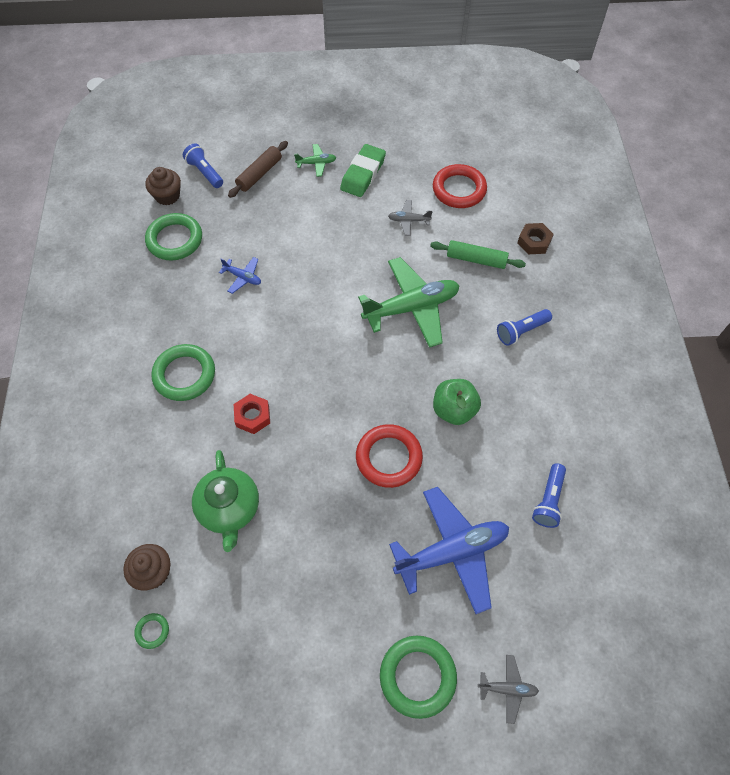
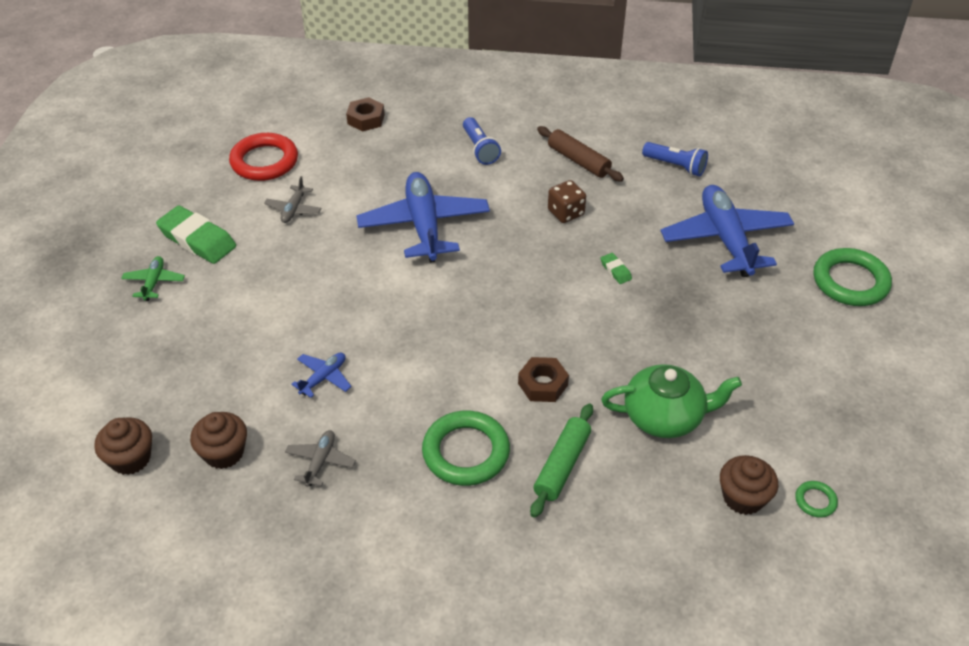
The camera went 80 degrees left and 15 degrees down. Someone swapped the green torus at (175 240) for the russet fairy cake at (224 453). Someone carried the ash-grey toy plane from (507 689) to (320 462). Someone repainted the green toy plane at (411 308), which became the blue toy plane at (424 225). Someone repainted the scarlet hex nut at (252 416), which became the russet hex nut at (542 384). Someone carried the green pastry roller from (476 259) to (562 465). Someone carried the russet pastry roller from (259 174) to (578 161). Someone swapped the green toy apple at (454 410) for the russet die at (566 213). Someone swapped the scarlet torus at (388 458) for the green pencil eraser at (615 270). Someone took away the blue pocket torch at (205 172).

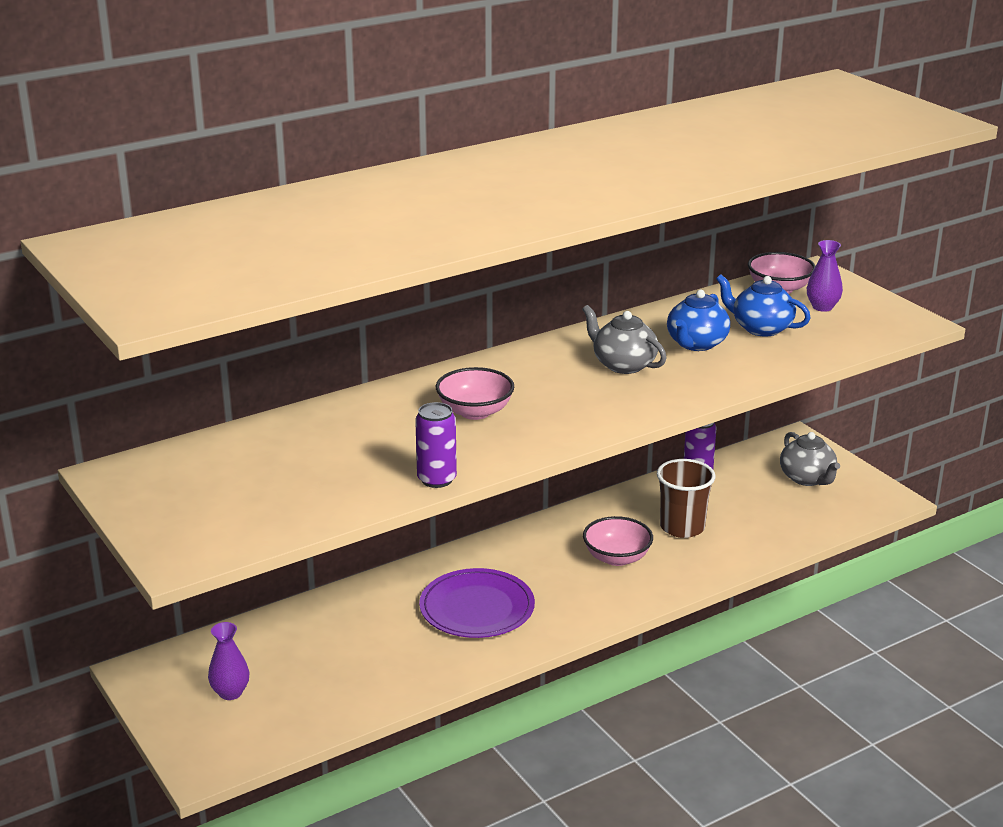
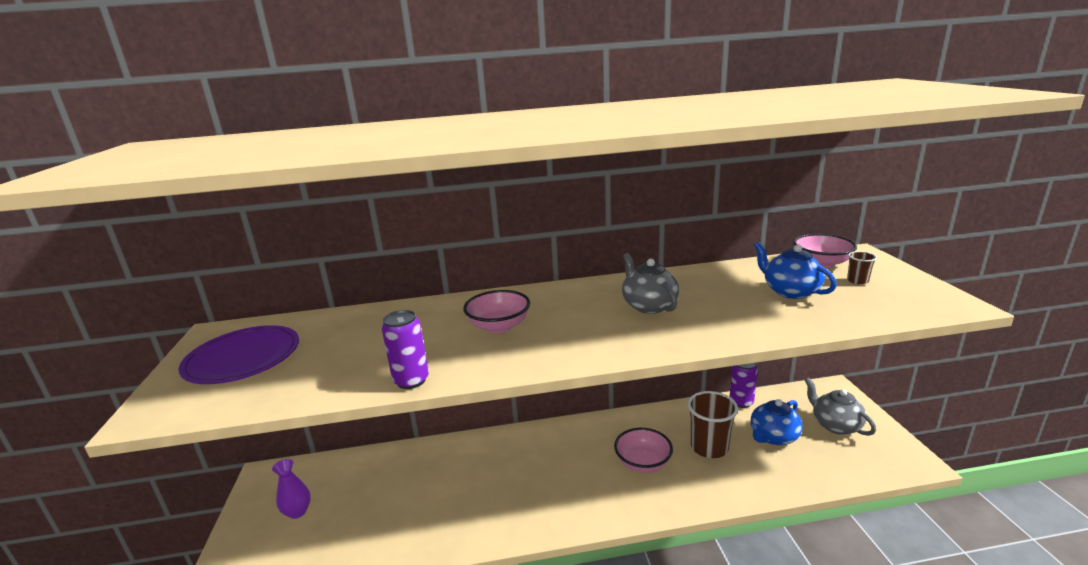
The camera went 25 degrees right and 5 degrees down. Someone carried the violet dinner plate from (477 608) to (243 358). Someone carried the blue china teapot from (696 344) to (773 437). Someone rotated the ash-grey china teapot at (807 478) by 150 degrees clockwise. Someone swapped the violet flower vase at (822 307) for the russet tumbler at (857 281).

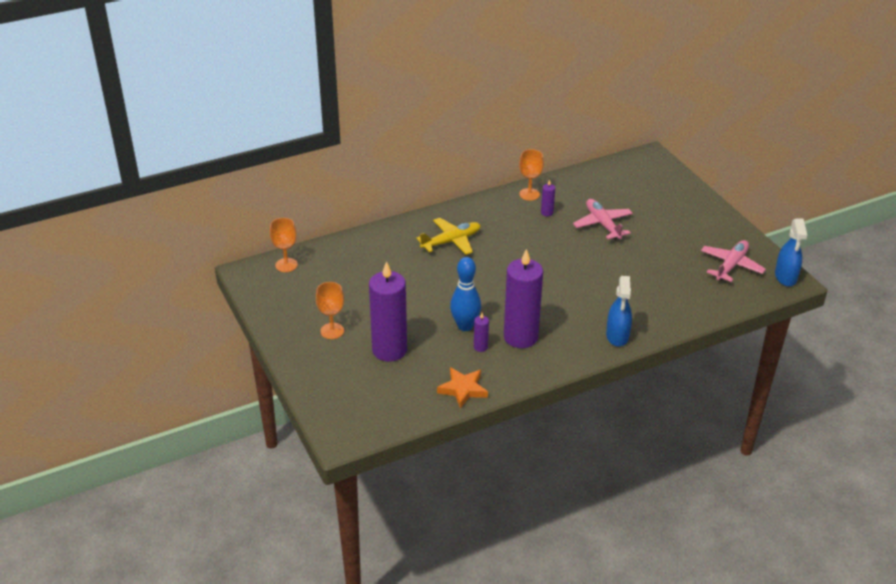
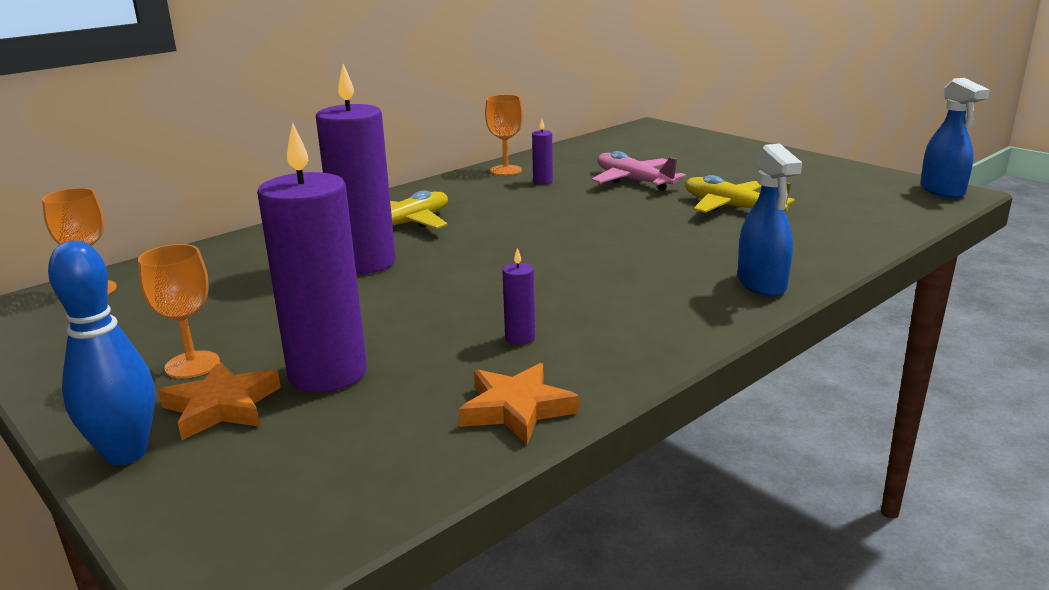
The camera went 15 degrees left and 15 degrees down. Someone carried the blue tenpin from (465 326) to (126 453). Someone put down the orange five-pointed star at (222 406). Someone carried the violet wax candle from (520 337) to (365 263). Someone put down the golden toy plane at (731 207). Someone took away the rose-pink toy plane at (731 265).

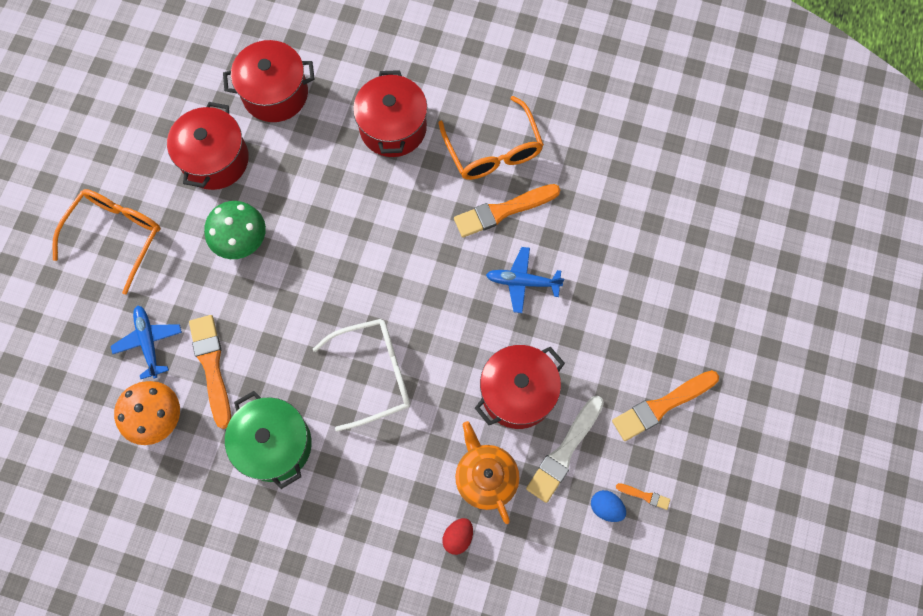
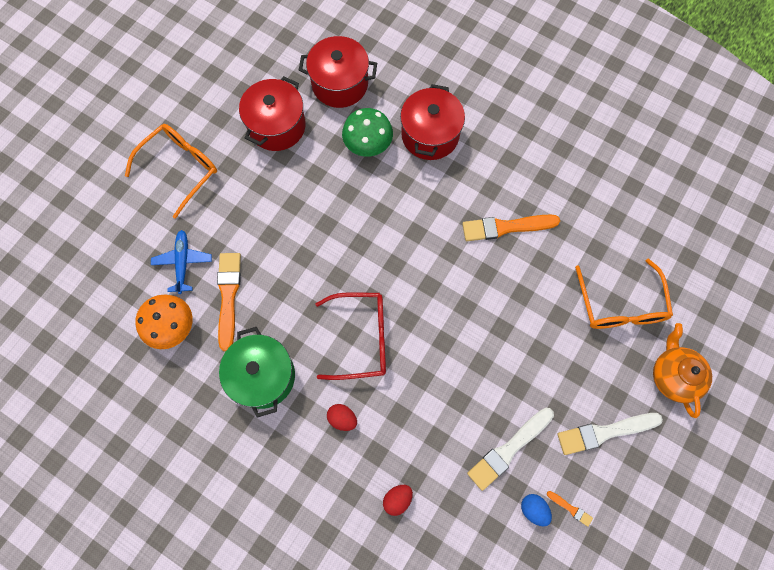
The camera went 15 degrees right and 0 degrees up. Someone repainted the pure white glasses at (374 374), which became the scarlet glasses at (362 338). Someone put down the scarlet egg shape at (342 418). Someone carried the green fungus from (241 239) to (368 144). Someone repainted the orange paint brush at (662 406), which became the pure white paint brush at (605 432). Someone carried the orange glasses from (493 150) to (620 305). Someone carried the orange china teapot from (485 477) to (673 376). Someone took away the scarlet cooking pot at (517 393). Someone took away the blue toy plane at (523 282).

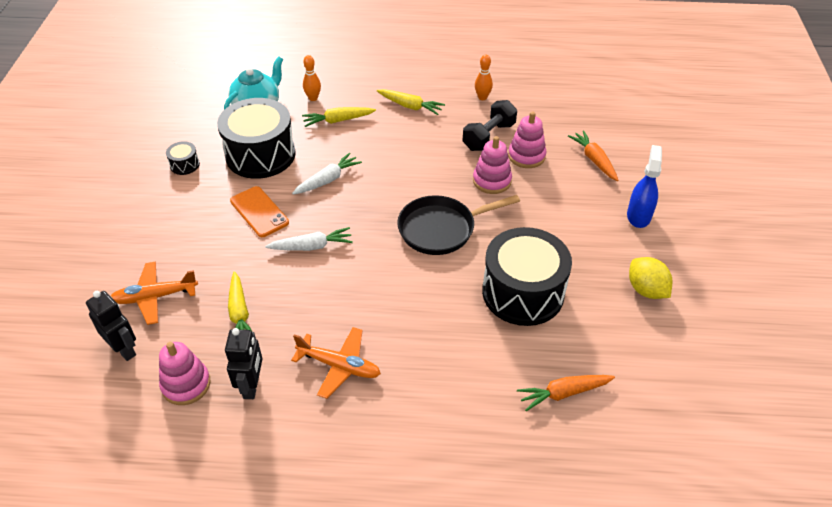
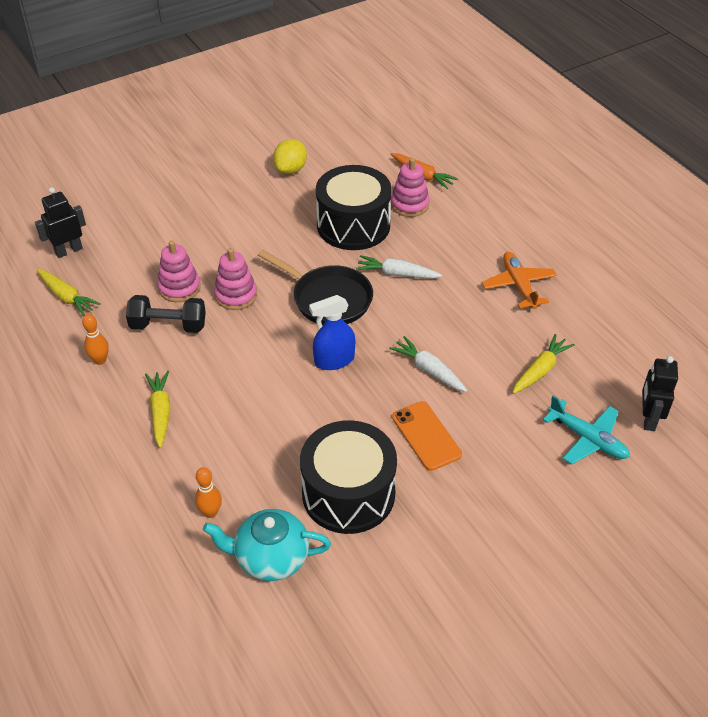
The camera went 125 degrees left and 0 degrees up. Someone carried the black robot from (252 386) to (68 250). Someone carried the golden carrot from (338 120) to (67 297). Someone carried the blue sprayer from (638 215) to (334 360). Someone carried the pure white carrot from (328 180) to (396 274). Someone carried the rose-pink stacking toy from (186 384) to (409 204). Someone rotated the orange smartphone at (259 212) by 45 degrees counterclockwise. Someone repainted the orange toy plane at (155 297), which became the teal toy plane at (588 439). Someone took away the black toy drum at (184 165). Someone took away the orange carrot at (594 160).

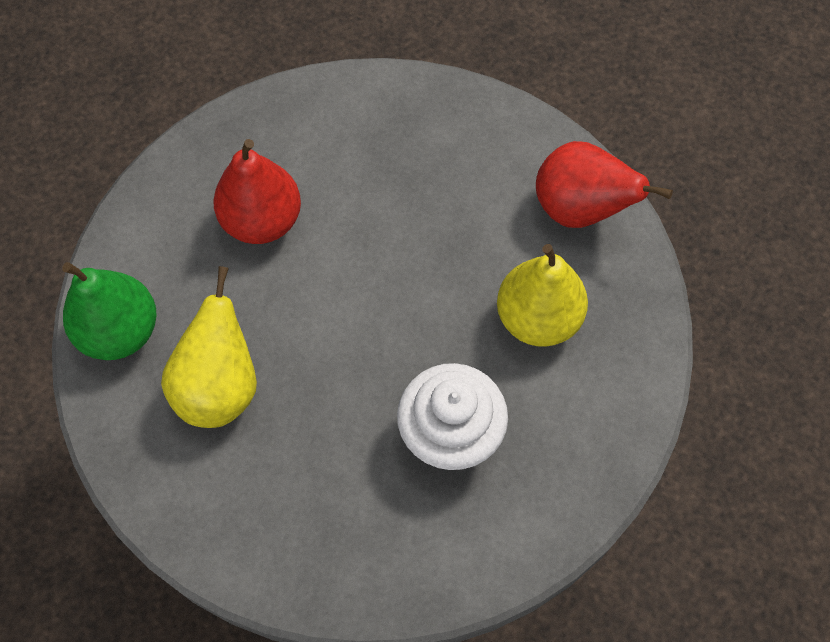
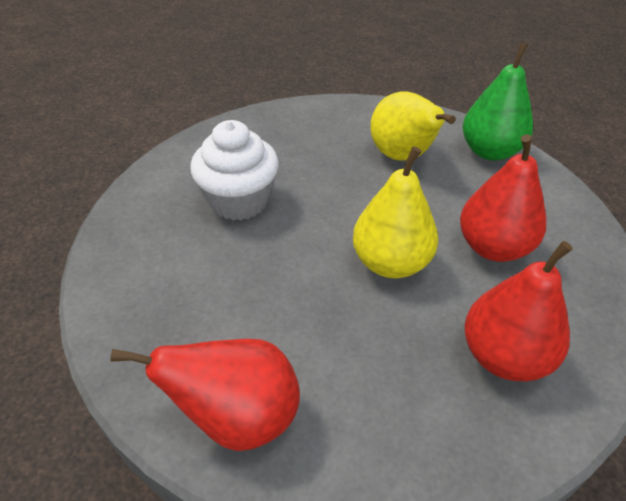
The camera went 145 degrees right and 20 degrees down. Someone carried the golden pear from (538 318) to (391 263). Someone put down the scarlet pear at (504 356).

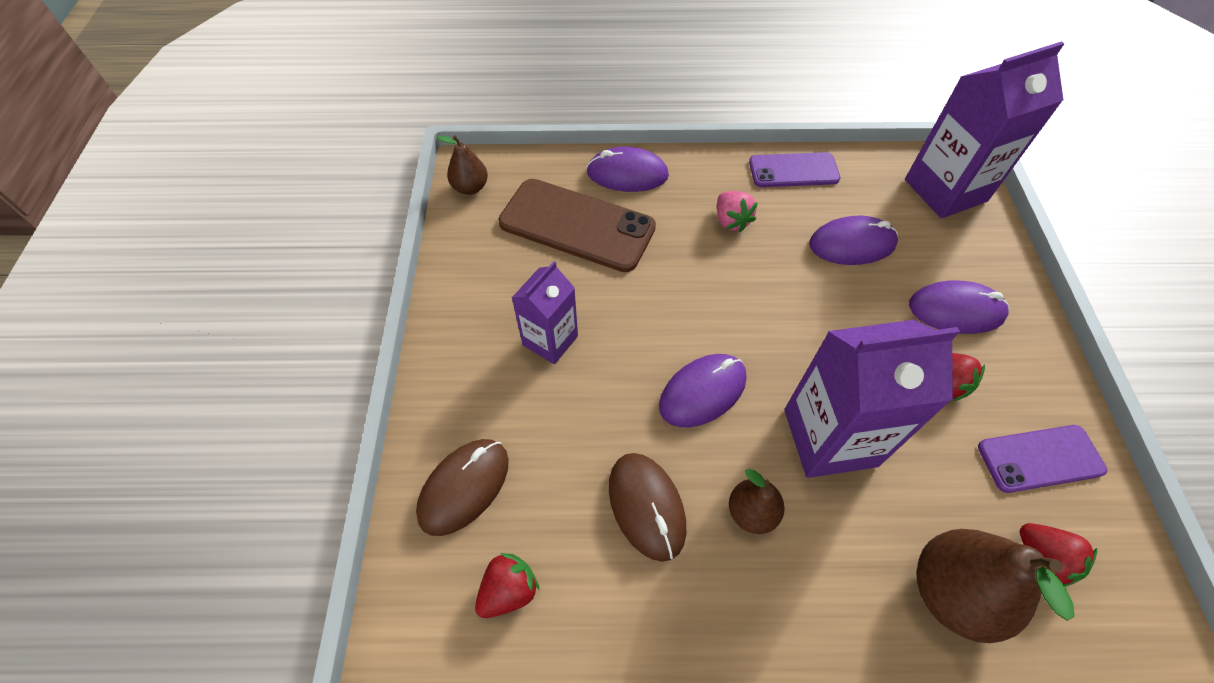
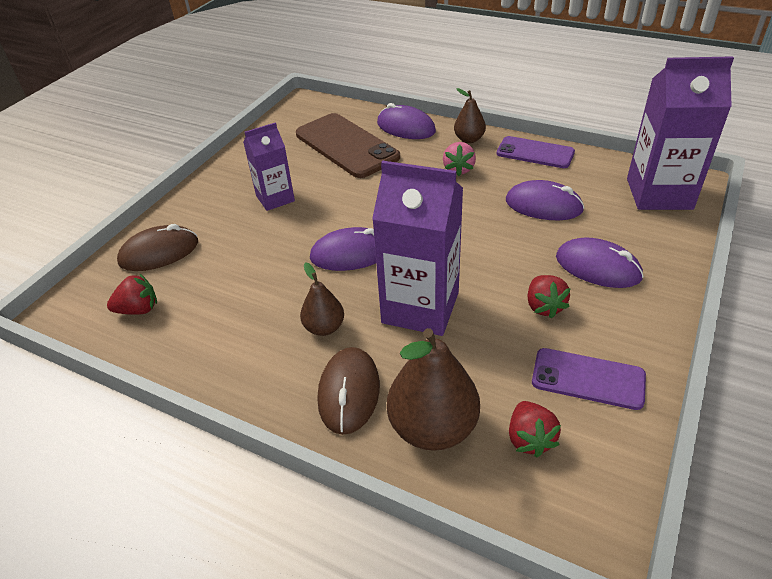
The camera went 30 degrees right and 15 degrees down. Someone carried the russet mouse from (646 506) to (349 392). Someone carried the russet pear from (470 187) to (469 139).

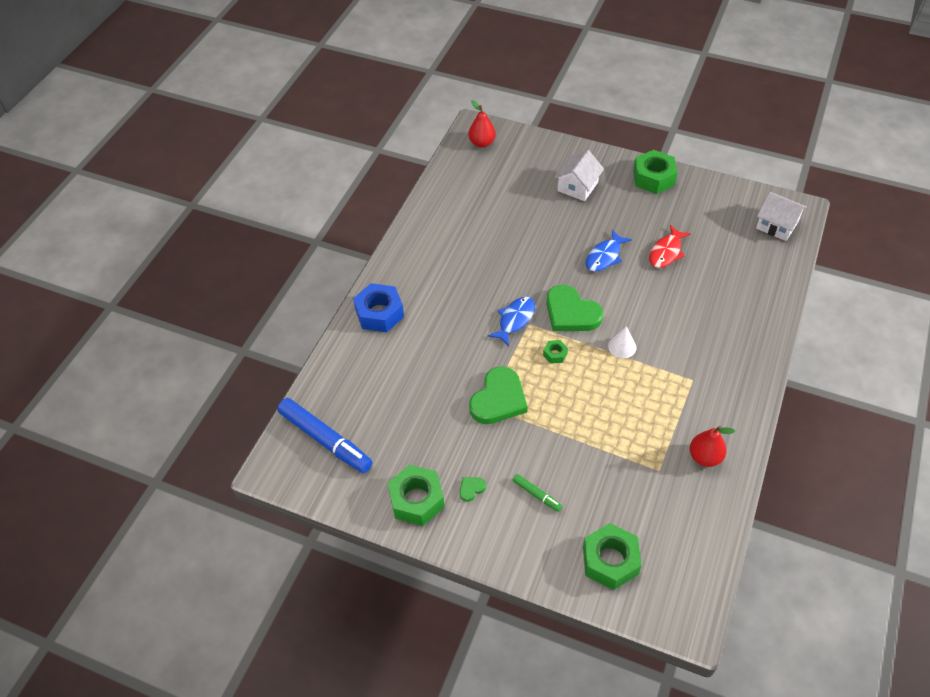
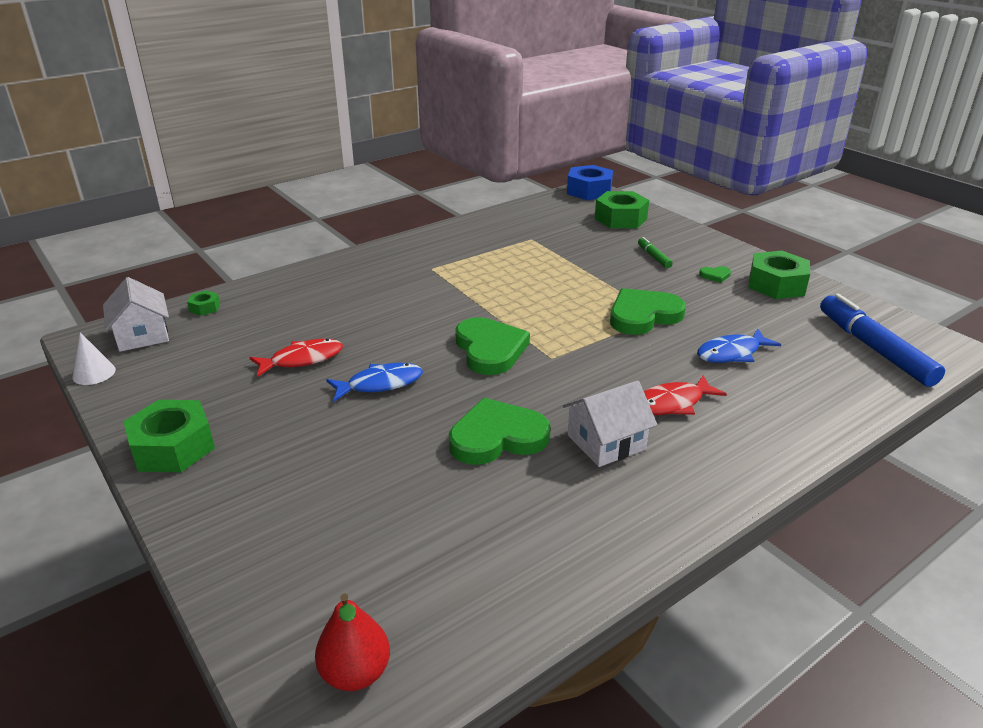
The camera went 150 degrees left and 20 degrees down. Someone carried the pure white solid cone from (622 346) to (94 373). Someone carried the green hex nut from (555 354) to (205 308). Someone put down the green love heart at (497 437). Someone carried the pure white toy house from (577 186) to (606 442). Someone carried the blue hex nut from (379 313) to (589 191). Someone put down the scarlet toy fish at (672 403). Someone carried the blue toy fish from (515 320) to (732 353). Someone took away the scarlet pear at (704 457).

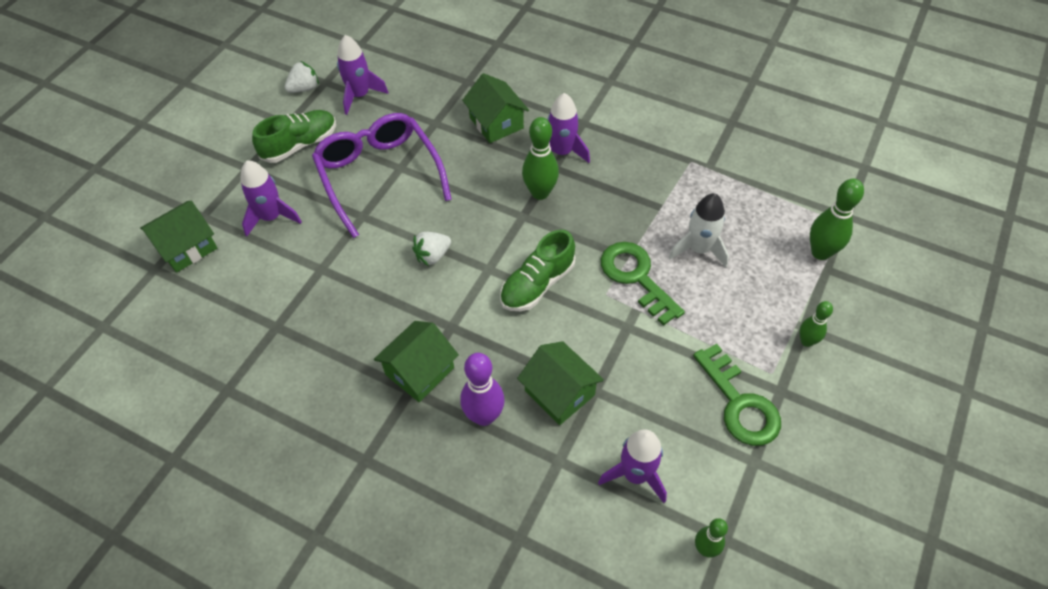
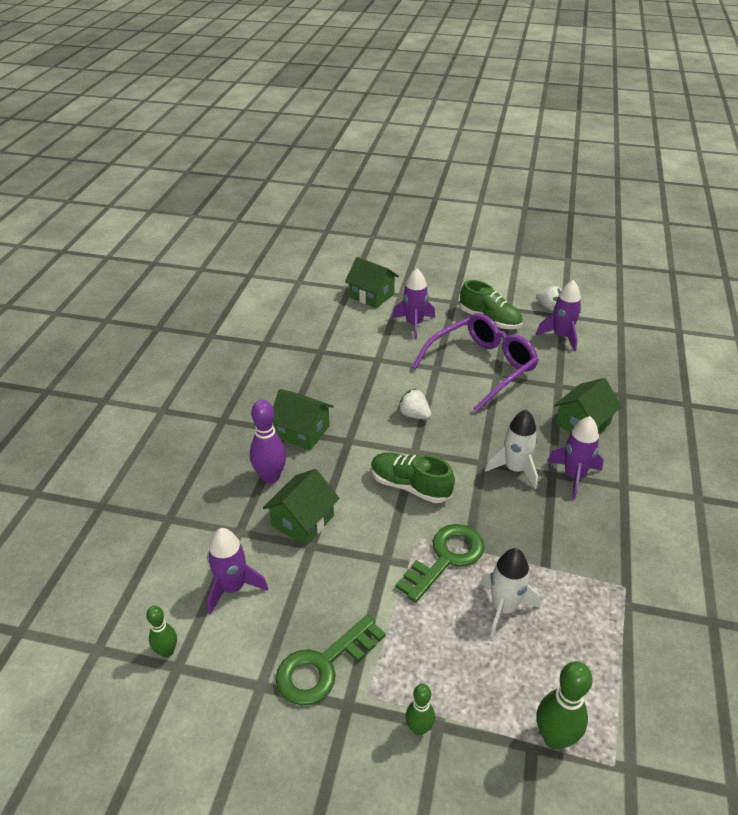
The camera went 75 degrees right and 15 degrees down. Someone swapped the green tenpin at (540 193) for the pure white toy rocket at (515 469).

